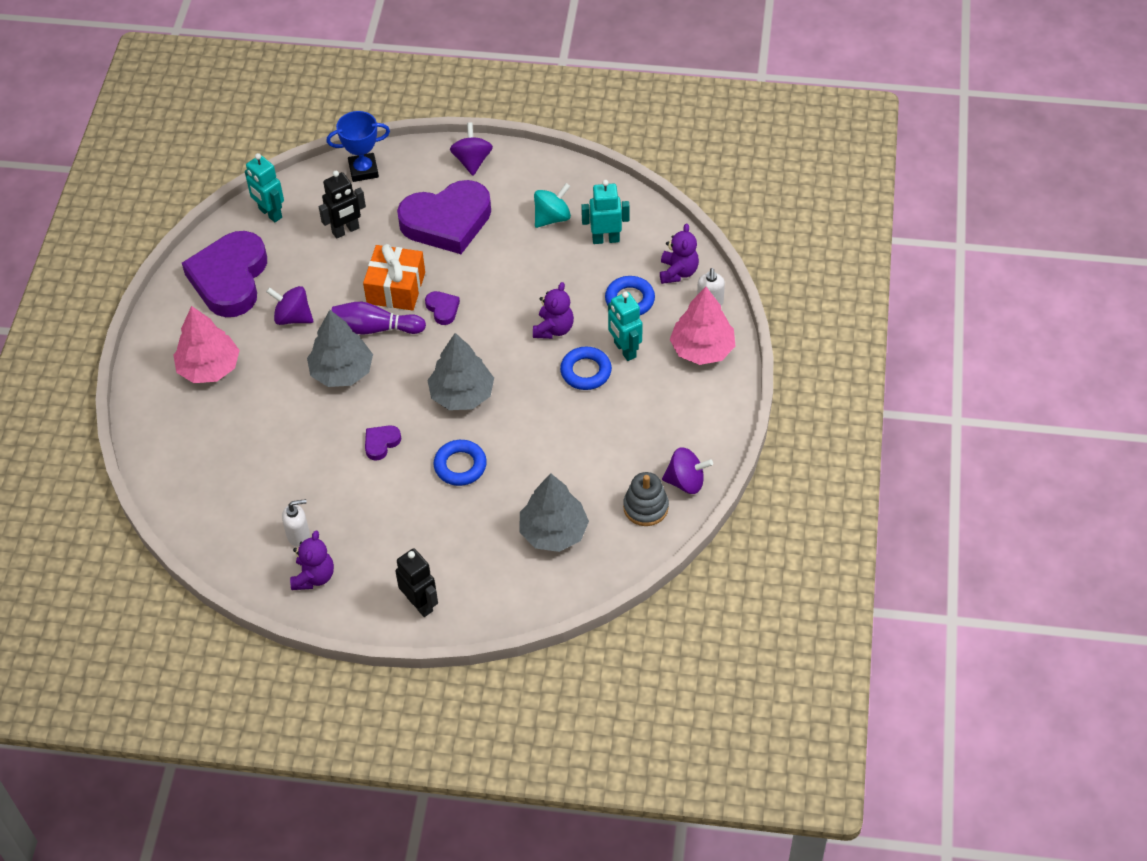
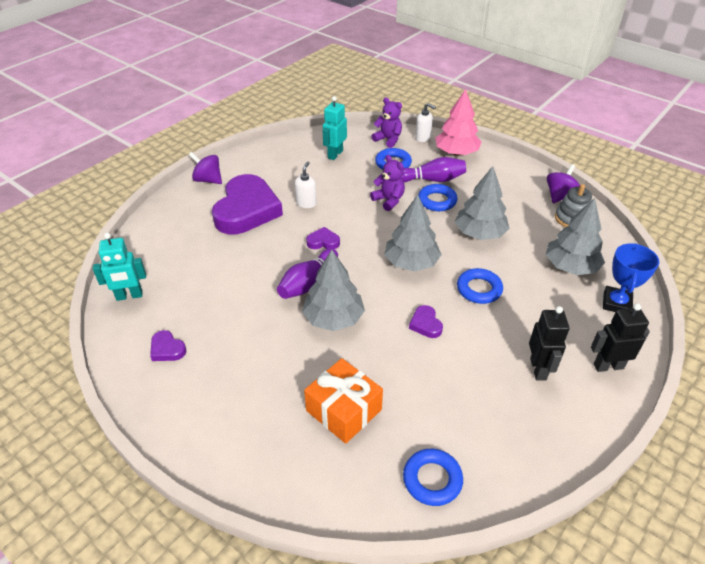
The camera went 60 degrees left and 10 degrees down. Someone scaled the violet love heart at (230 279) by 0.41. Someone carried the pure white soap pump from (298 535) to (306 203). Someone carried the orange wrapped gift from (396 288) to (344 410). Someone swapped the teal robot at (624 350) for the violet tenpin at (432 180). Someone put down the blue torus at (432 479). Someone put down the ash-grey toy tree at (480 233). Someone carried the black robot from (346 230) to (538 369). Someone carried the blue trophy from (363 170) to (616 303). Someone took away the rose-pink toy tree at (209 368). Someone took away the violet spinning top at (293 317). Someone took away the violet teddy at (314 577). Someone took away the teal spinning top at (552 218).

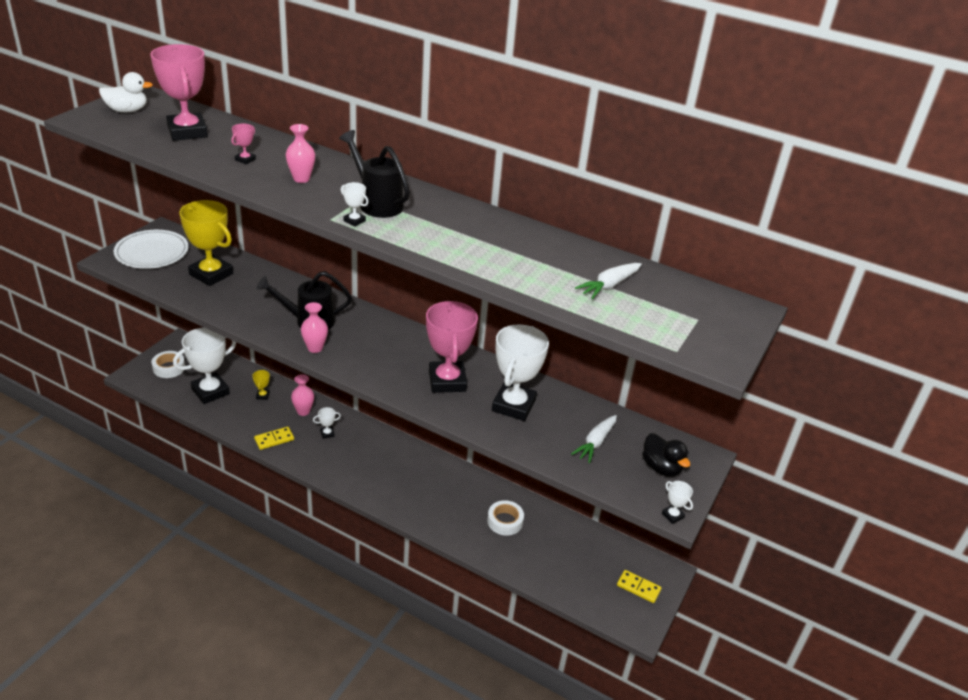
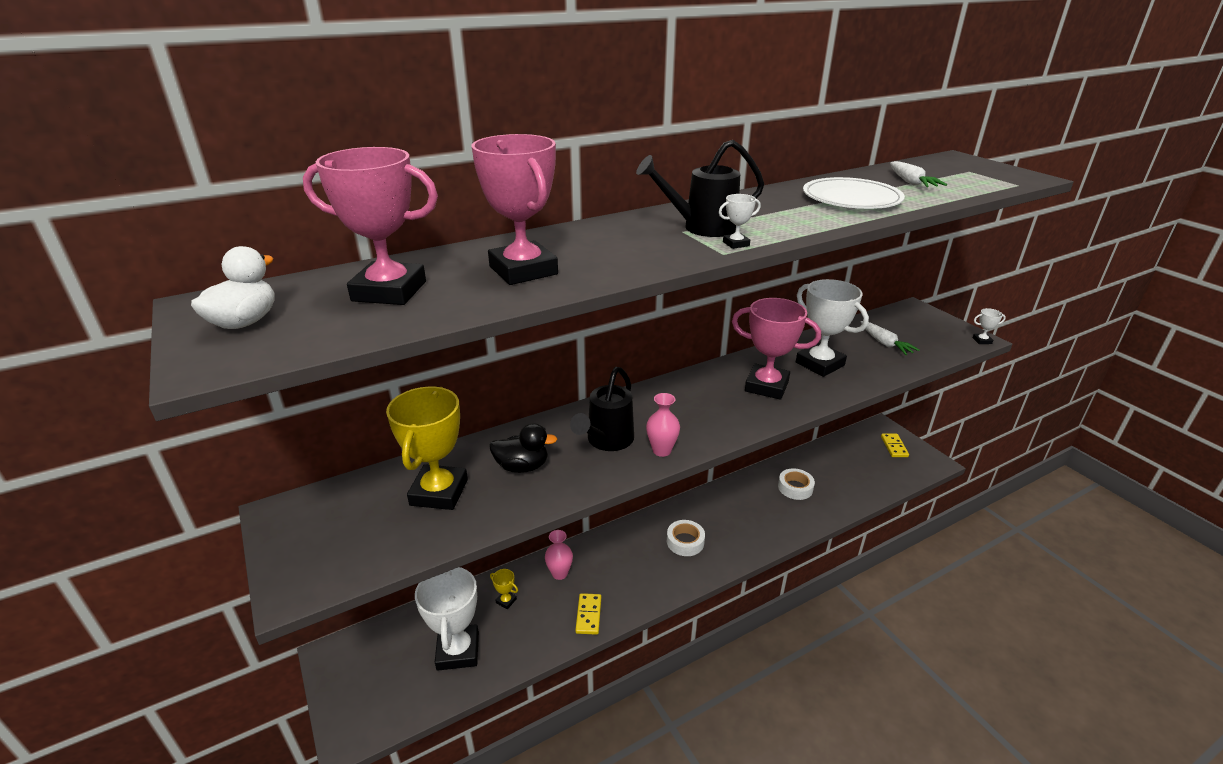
The camera went 55 degrees left and 5 degrees down. Someone rotated the golden trophy at (211 274) by 60 degrees counterclockwise. Someone scaled the rose-pink trophy at (245 160) by 2.43. Someone carried the black duck from (661 467) to (522 467). Someone carried the pure white roll of tape from (169 368) to (685 542). Someone carried the pure white dinner plate from (152 252) to (851 198). Someone rotated the golden domino at (638 588) by 60 degrees counterclockwise. Someone took away the rose-pink flower vase at (301 179). Someone took away the pure white trophy at (327 433).

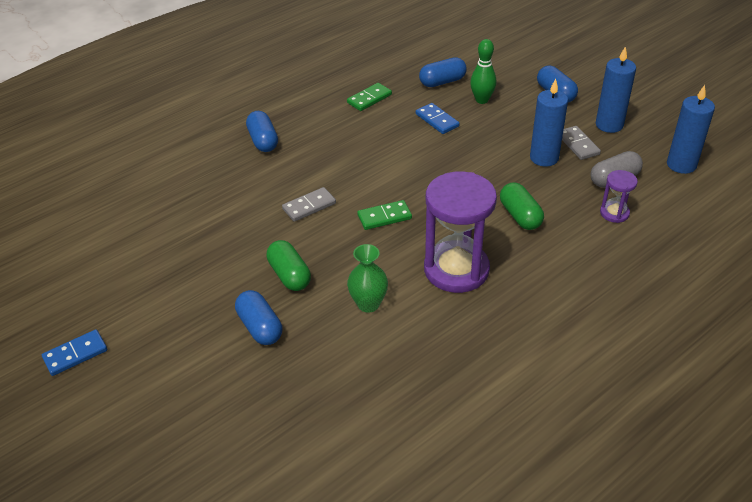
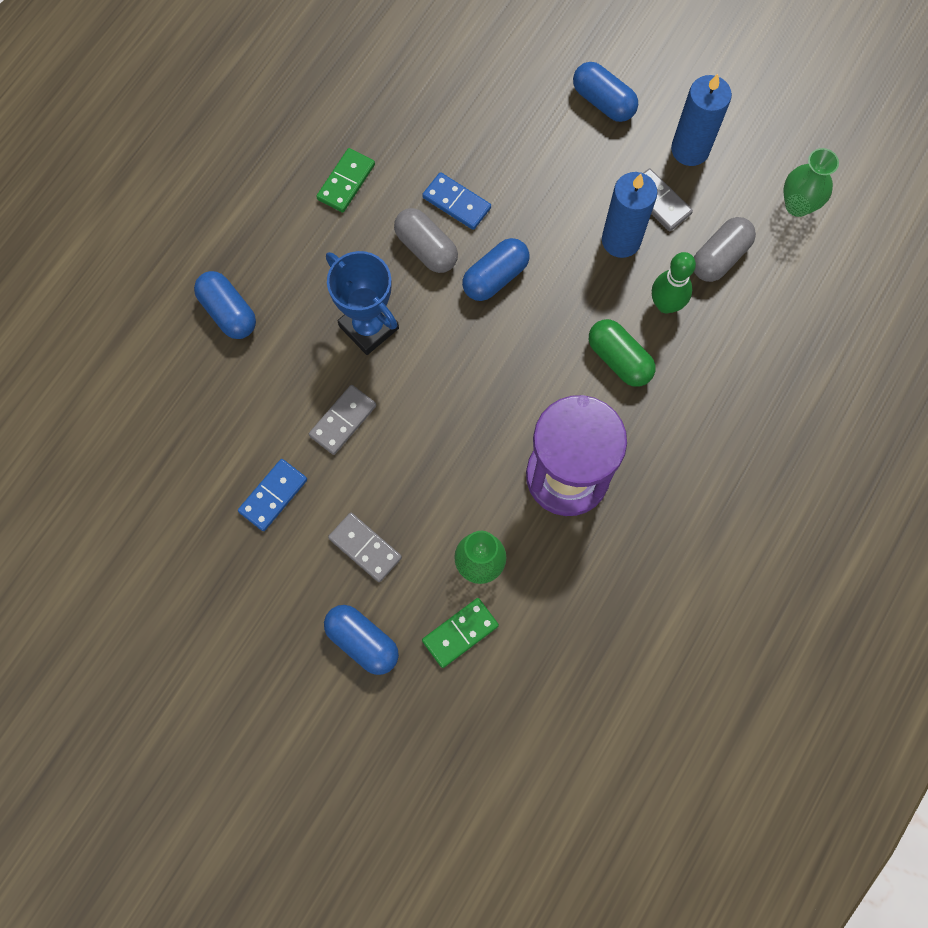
The camera went 20 degrees left and 30 degrees up. Someone carried the blue domino from (75 354) to (273 496). Someone put down the blue trophy at (369 327). Someone swapped the green capsule at (289 275) for the ash-grey domino at (365 548). Someone put down the ash-grey capsule at (426 248). Someone carried the green domino from (384 217) to (460 633). Someone carried the blue capsule from (442 82) to (495 277). Someone carried the green tenpin from (482 100) to (666 304). Someone swapped the blue wax candle at (681 165) for the green flower vase at (797 205). Someone took away the violet sandglass at (614 213).

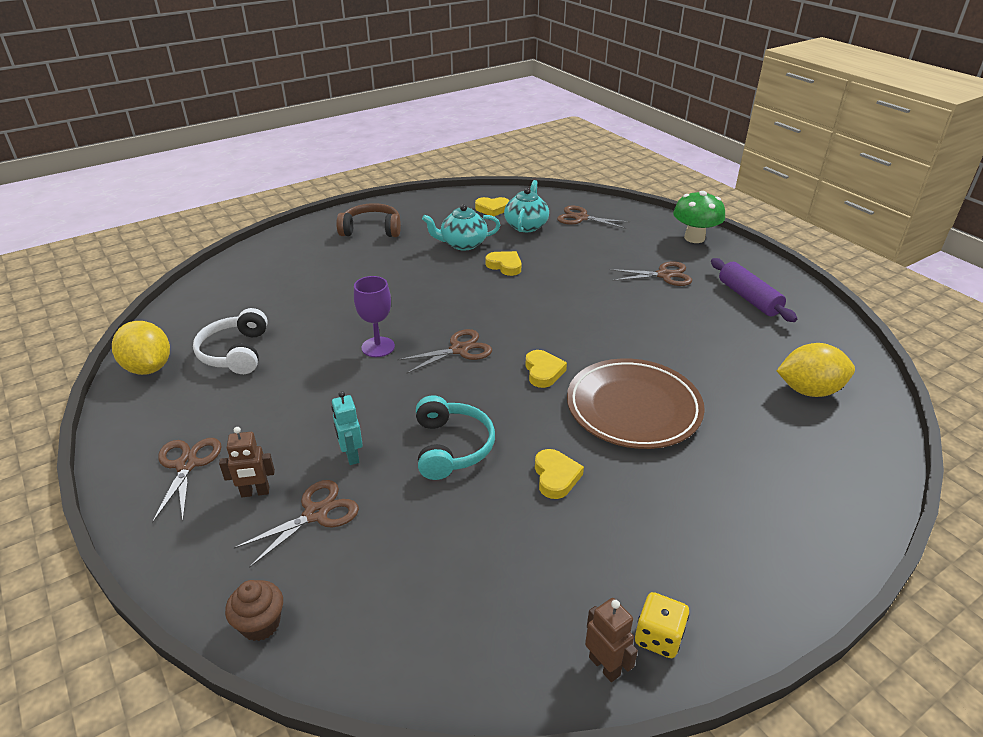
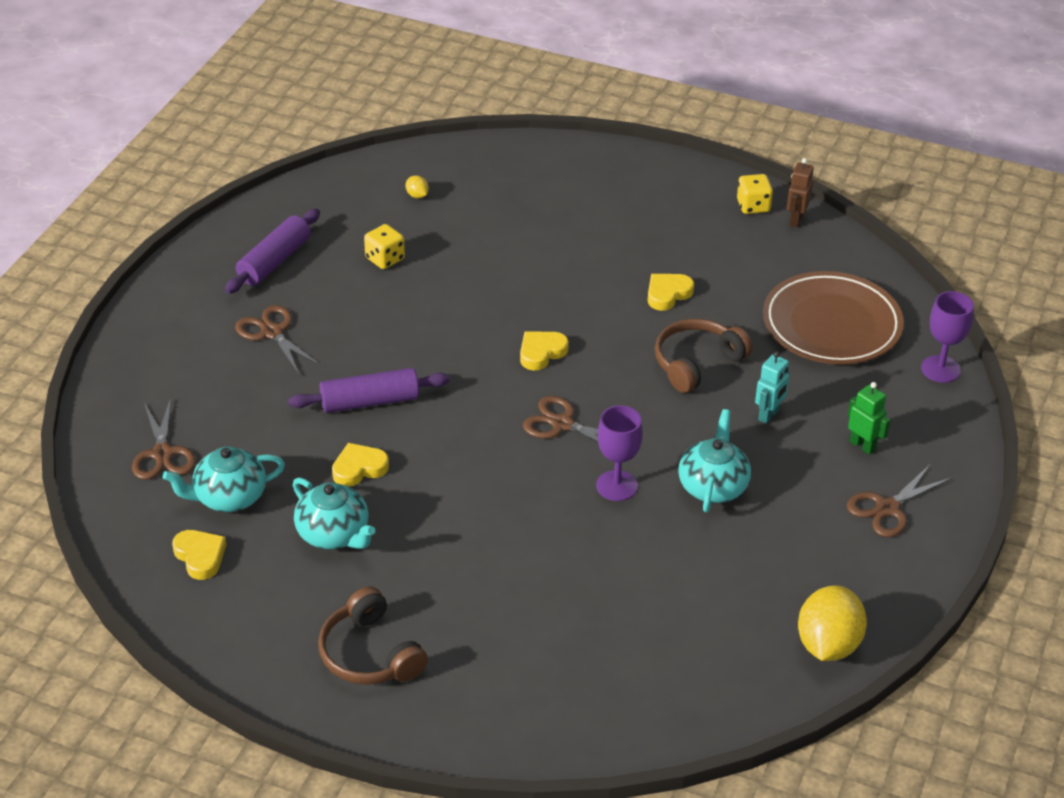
The camera went 125 degrees left and 5 degrees up. Someone put down the violet pastry roller at (370 401). Someone rotated the golden love heart at (505 266) by 60 degrees clockwise. Someone put down the golden die at (385 259). Someone scaled the golden citrus fruit at (809 390) by 0.41. Someone repainted the teal headset at (452 447), which became the russet headset at (696 363). Someone put down the teal china teapot at (713 486). Someone carried the russet dinner plate from (633 408) to (831 324). Someone repainted the russet robot at (255 492), which became the green robot at (862 445). Someone swapped the russet fairy cake at (260 624) for the violet chalice at (940 369). Someone took away the pure white headset at (235 352). Someone took away the russet shears at (316 514). Someone took away the green fungus at (694 238).

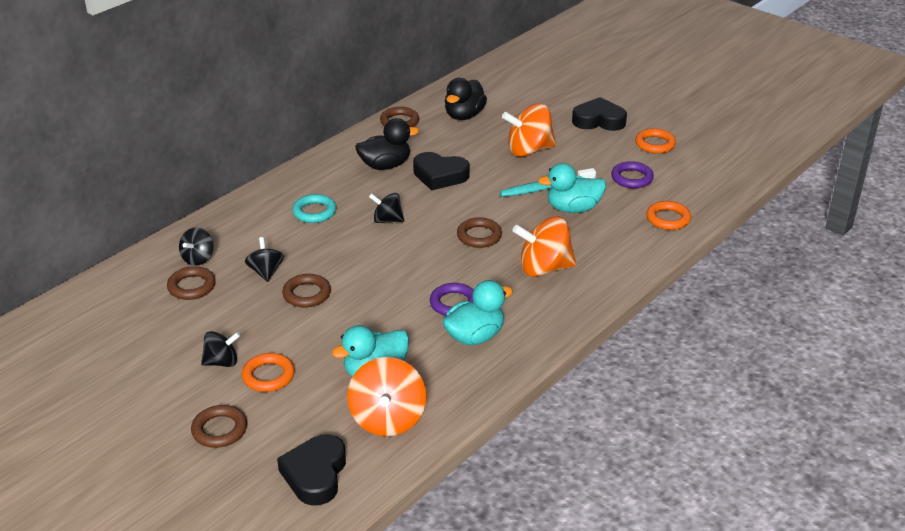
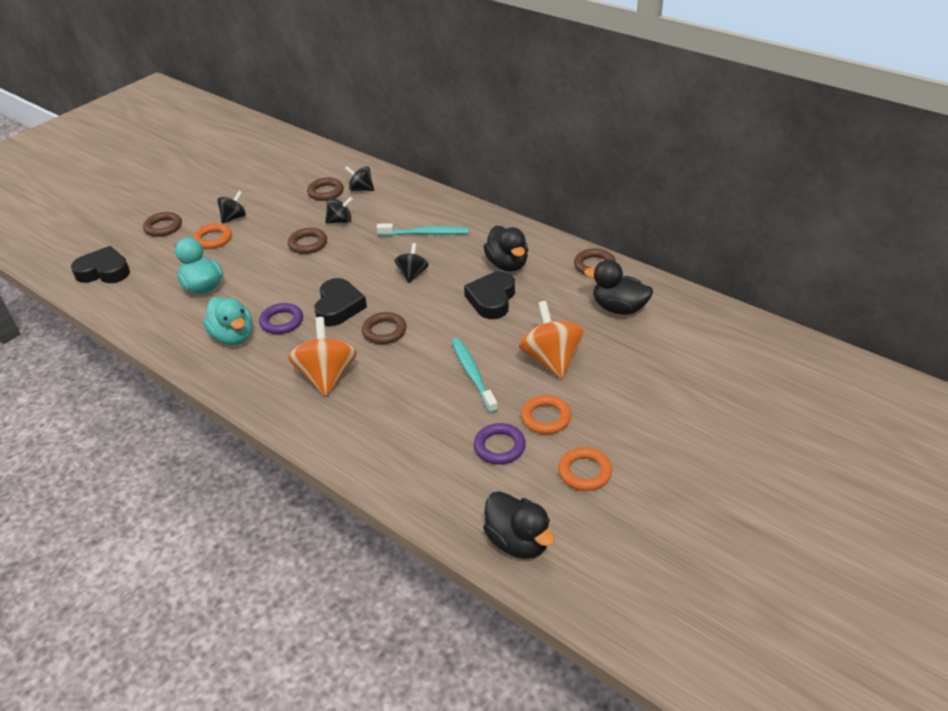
The camera went 90 degrees right and 5 degrees up. Someone rotated the black spinning top at (222 362) by 120 degrees counterclockwise. Someone carried the black love heart from (598 120) to (339 307). Someone swapped the teal torus at (314 212) for the teal tooth brush at (426 234). Someone put down the black duck at (518 542). Someone carried the orange torus from (668 219) to (546 417). Someone took away the orange spinning top at (388 419). Someone took away the teal duck at (573 209).

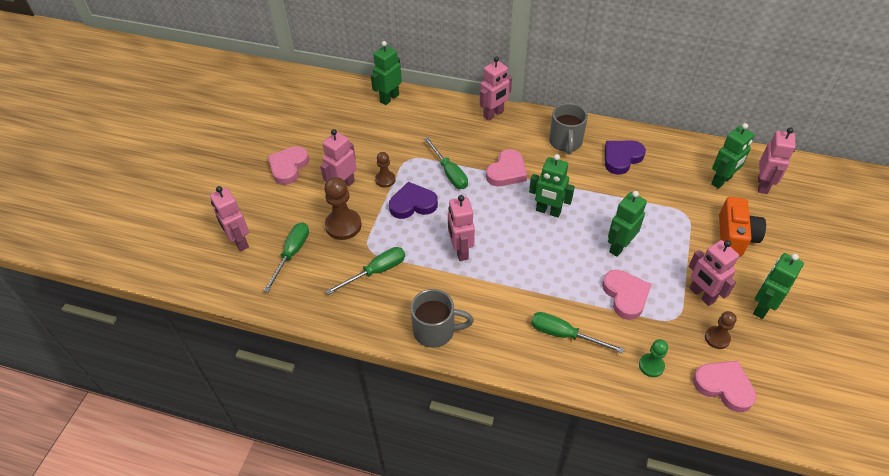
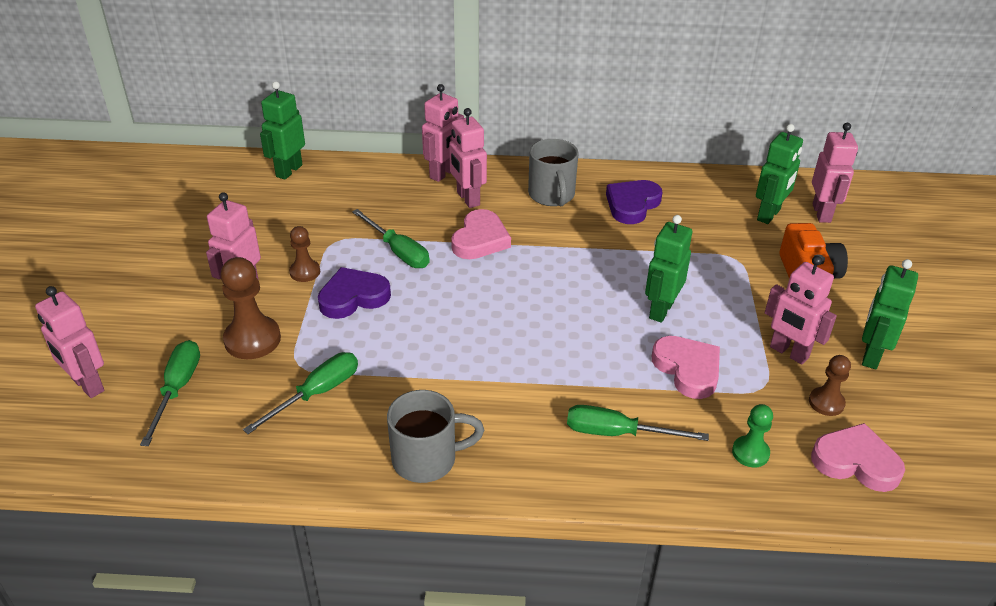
The camera went 15 degrees left and 10 degrees down. Someone carried the rose-pink robot from (460 251) to (467 199). Someone took away the rose-pink love heart at (288 167). Someone took away the green robot at (548 211).

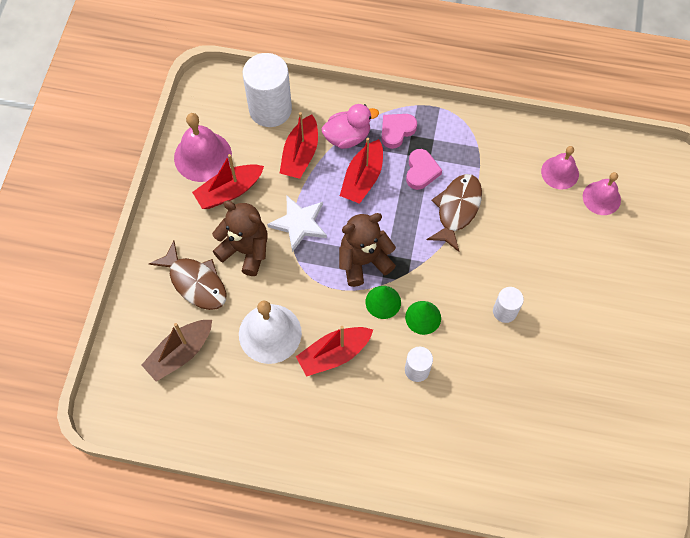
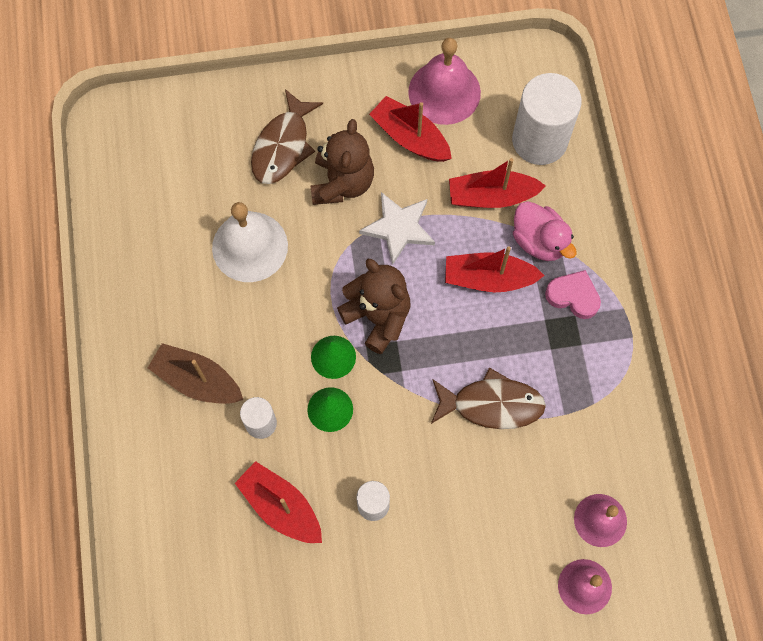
The camera went 70 degrees right and 5 degrees up. Someone carried the russet toy boat from (180 353) to (197 380). Someone carried the scarlet toy boat from (334 354) to (281 507). Someone took away the rose-pink love heart at (421 171).

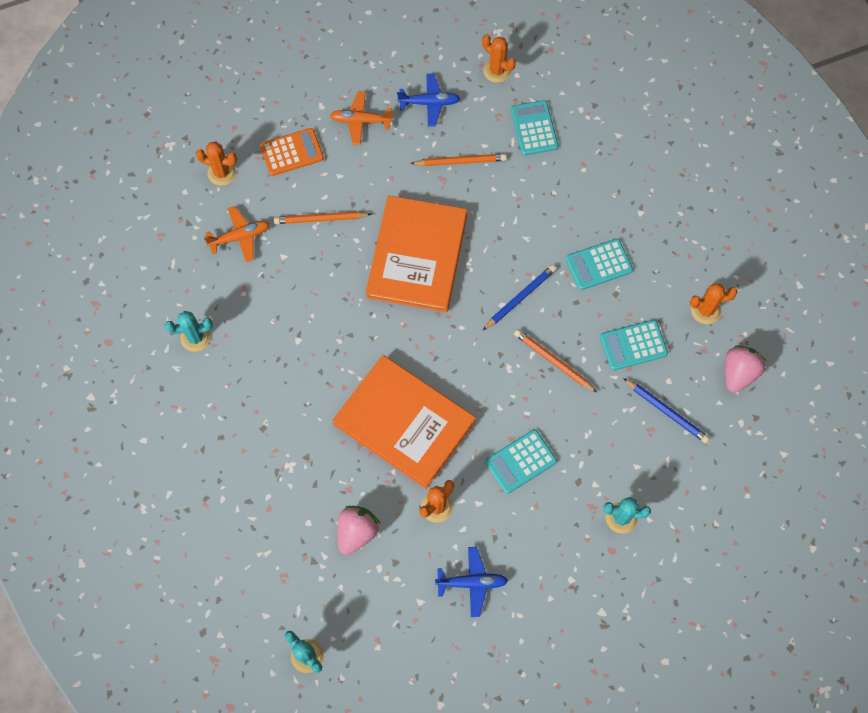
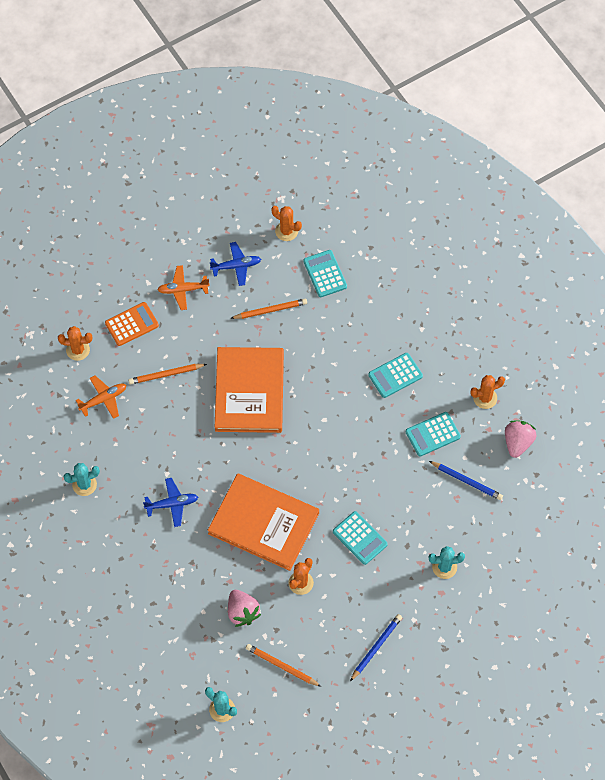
The camera went 10 degrees left and 5 degrees down. Someone carried the blue toy plane from (472 582) to (172 504). Someone rotated the rose-pink berry at (357 532) by 135 degrees clockwise. Someone carried the orange lead pencil from (553 361) to (281 666). Someone rotated the teal adding machine at (520 462) by 90 degrees counterclockwise. Someone carried the blue lead pencil from (520 298) to (376 647).

